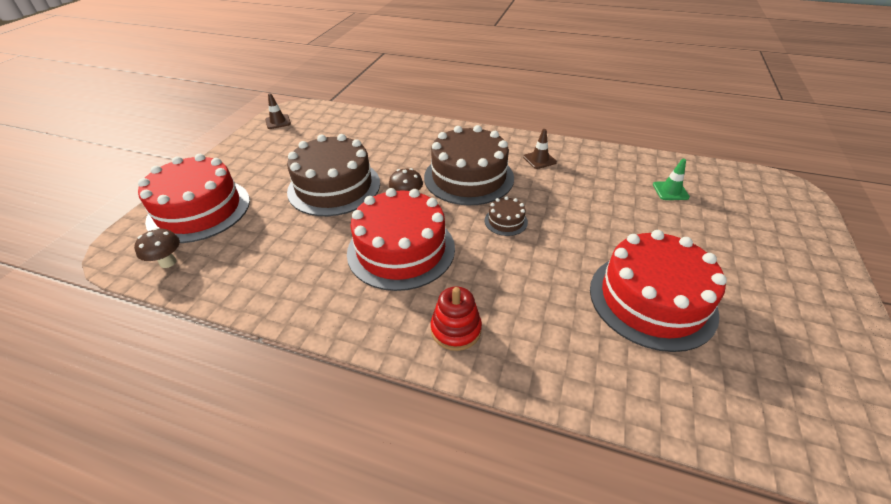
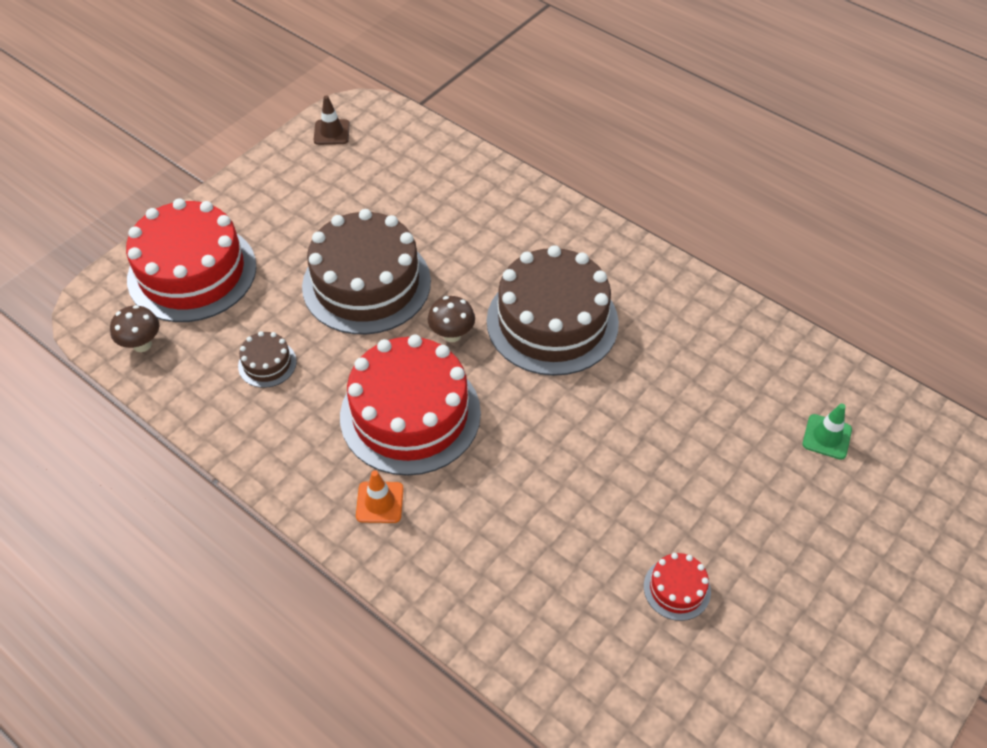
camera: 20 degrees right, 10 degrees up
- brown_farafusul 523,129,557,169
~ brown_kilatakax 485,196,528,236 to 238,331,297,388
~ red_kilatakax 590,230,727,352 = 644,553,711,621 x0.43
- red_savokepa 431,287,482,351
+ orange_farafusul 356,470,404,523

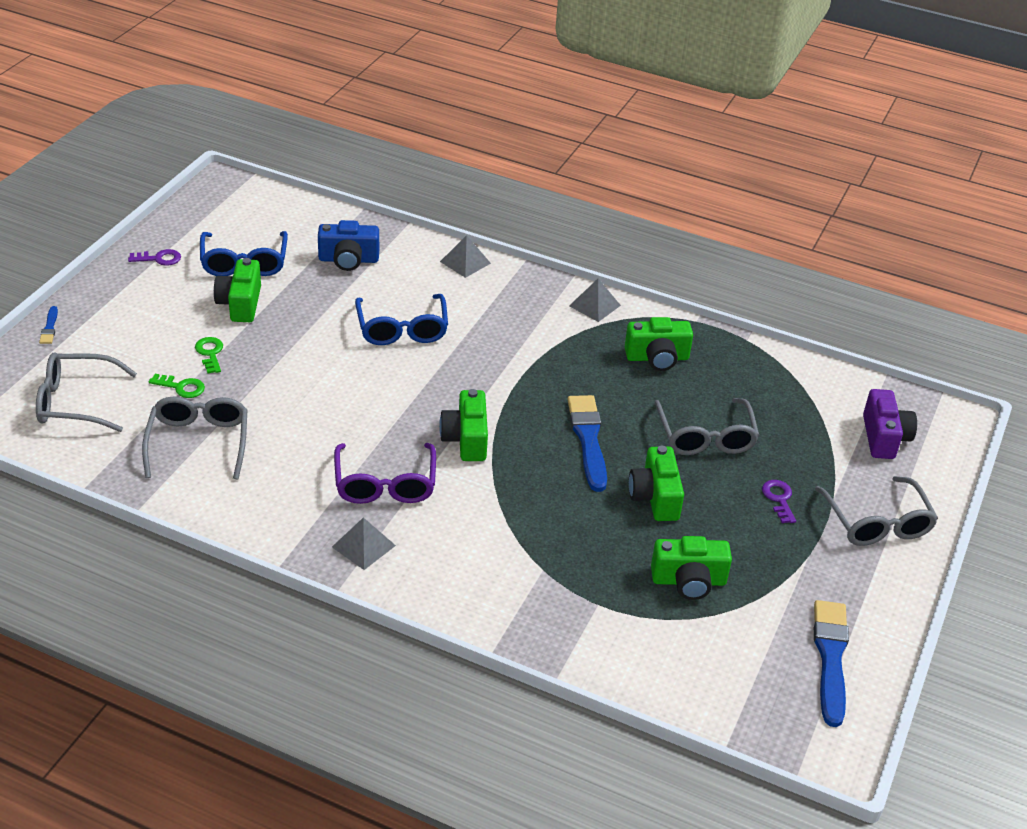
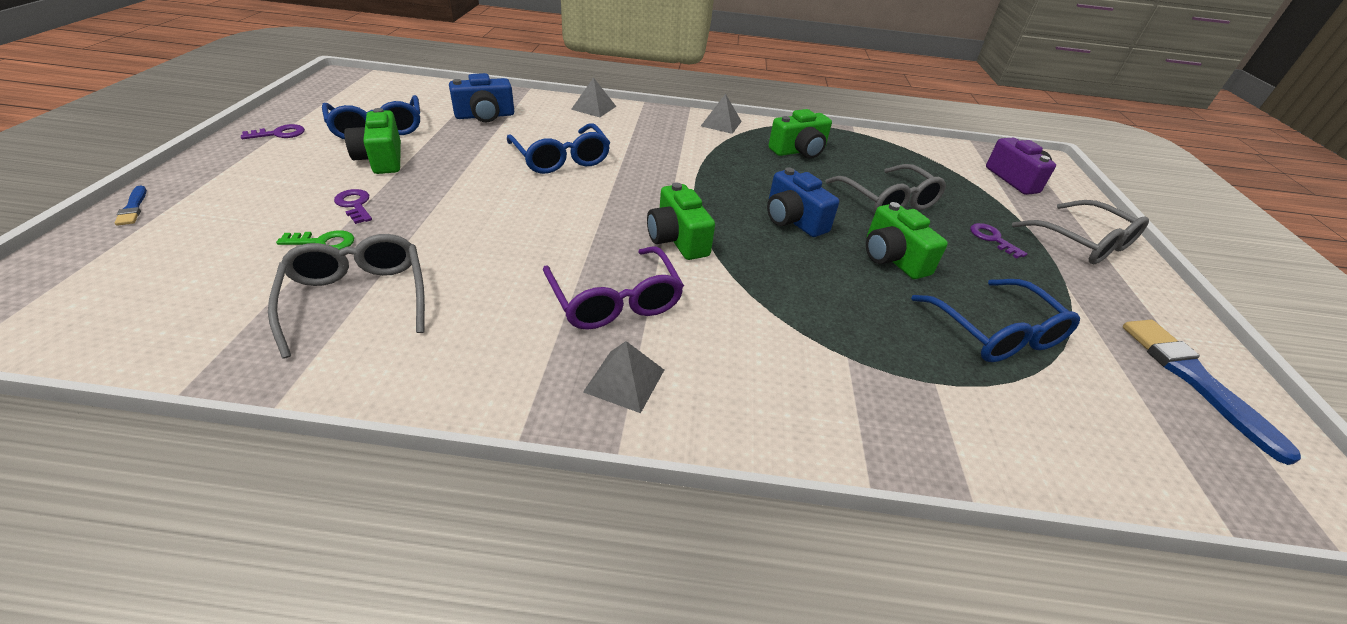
camera: 20 degrees left, 0 degrees up
~ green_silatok 195,337,223,373 to purple_silatok 334,189,372,224
- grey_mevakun 36,353,137,432
~ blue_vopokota 567,395,607,492 to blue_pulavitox 767,167,839,237
~ green_pulavitox 651,536,732,600 to blue_mevakun 911,279,1080,362

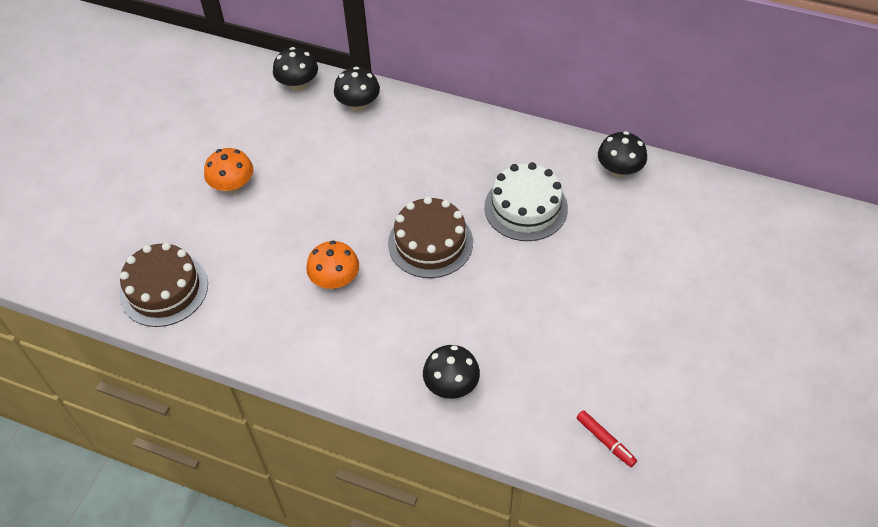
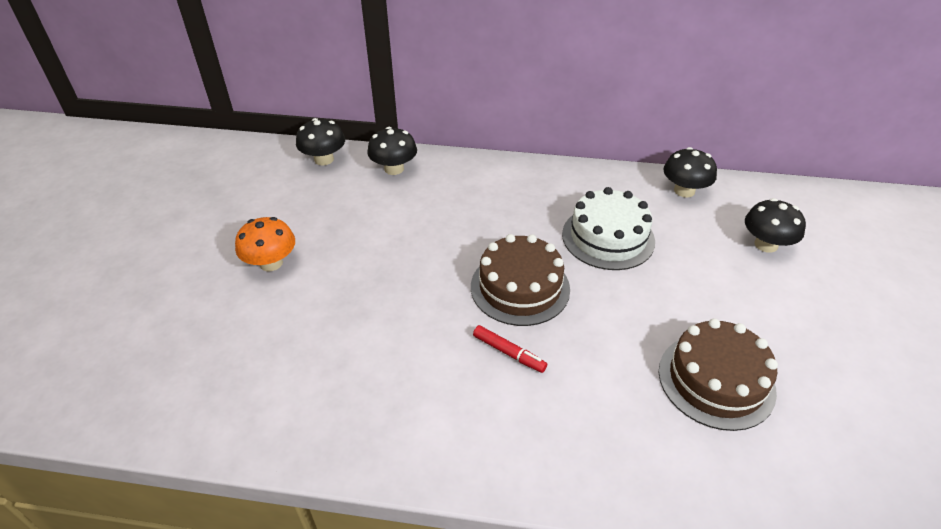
camera: 15 degrees left, 10 degrees down
- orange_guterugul 306,241,359,289
~ brown_kilatakax 120,242,208,327 to 659,318,778,431
~ black_guterugul 423,345,480,399 to 745,198,806,253
~ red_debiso 576,410,637,467 to 473,325,547,373

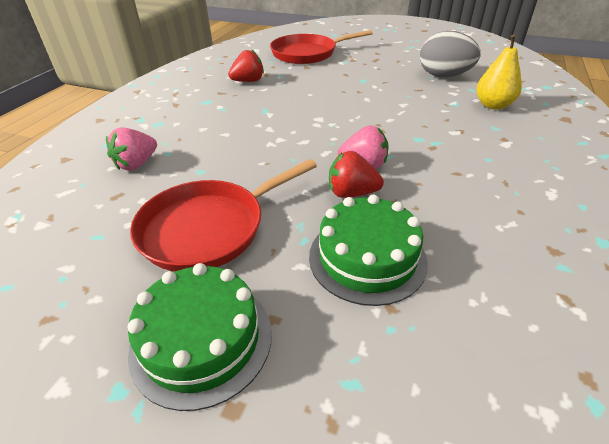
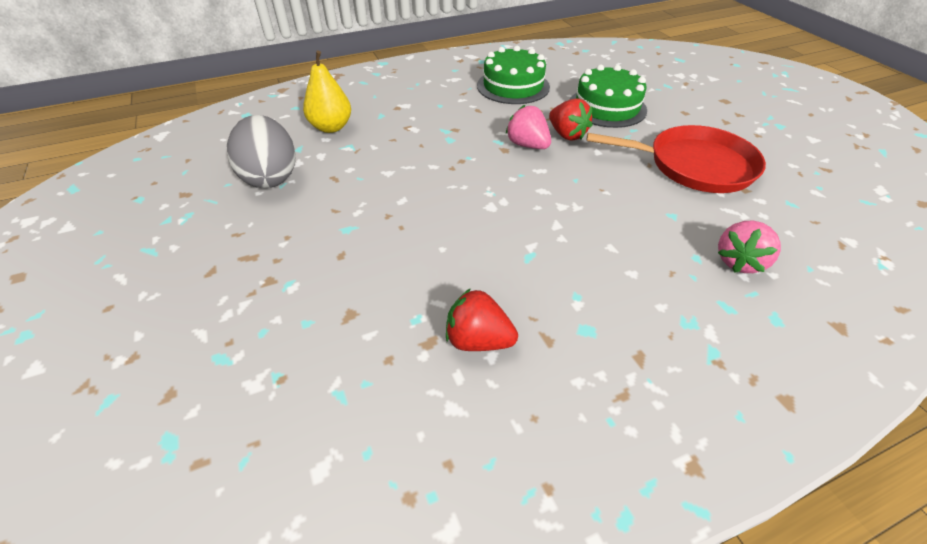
camera: 135 degrees left, 5 degrees up
- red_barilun 270,30,373,64
~ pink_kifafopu 106,127,157,171 = 718,221,781,273 135 degrees clockwise
~ green_kilatakax 128,263,272,411 to 477,46,550,104

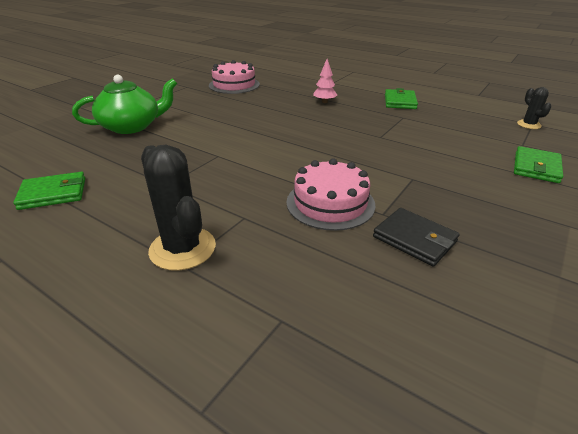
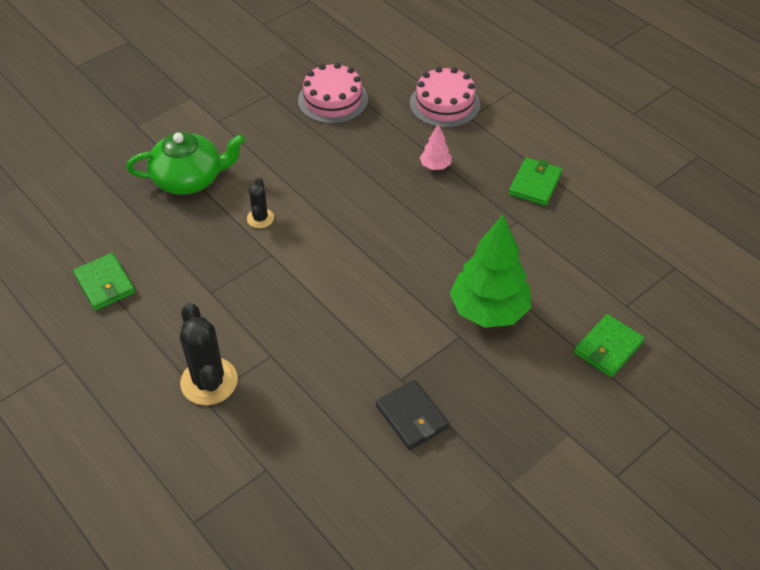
camera: 15 degrees right, 15 degrees up
~ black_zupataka 517,87,552,129 to 247,178,274,228
~ pink_kilatakax 286,158,376,231 to 410,67,480,128
~ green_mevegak 13,172,85,210 = 73,253,135,311 60 degrees clockwise
+ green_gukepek 450,215,531,328

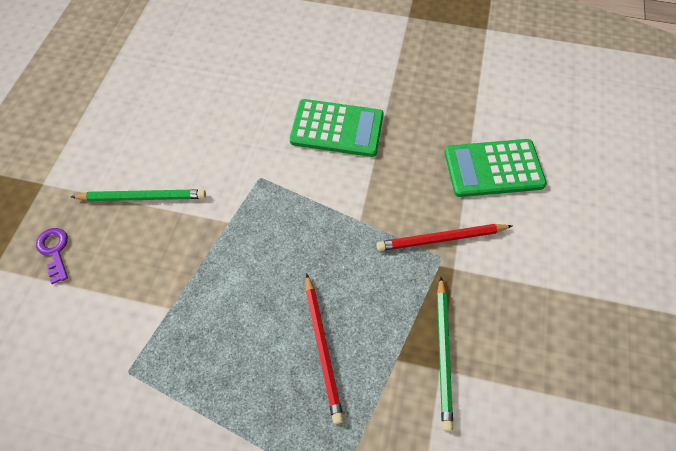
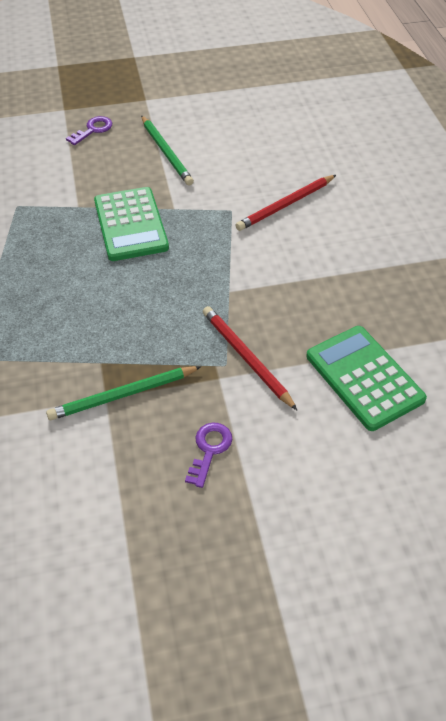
camera: 65 degrees right, 10 degrees down
~ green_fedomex 290,99,384,157 to 94,187,169,261
~ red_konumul 306,273,344,424 to 236,175,336,231
+ purple_silatok 185,422,233,488

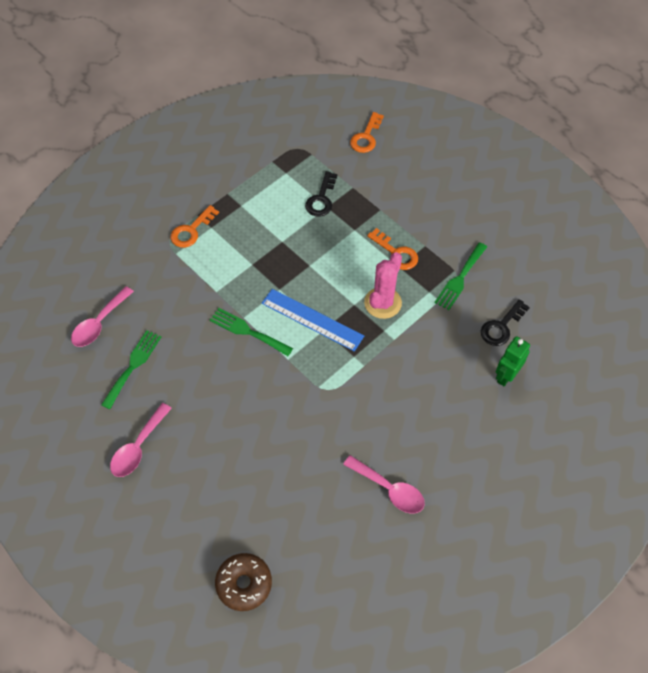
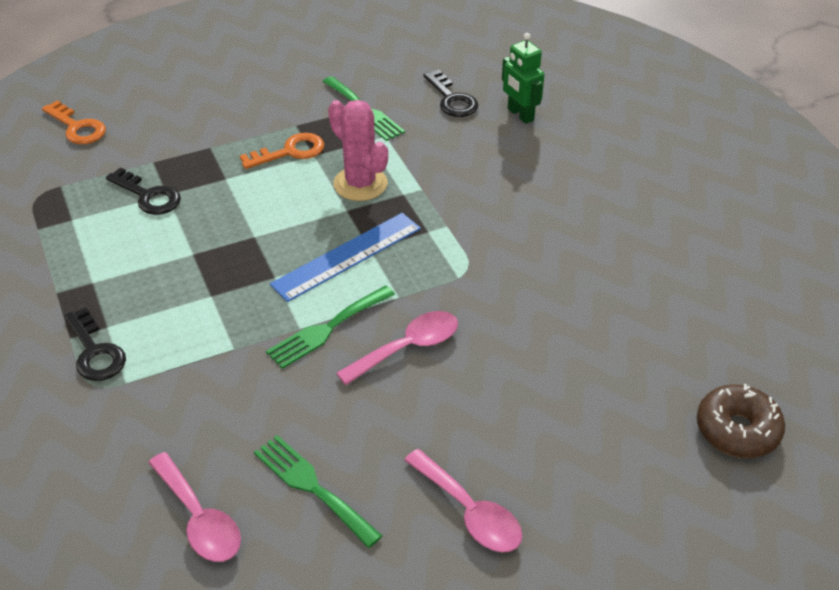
camera: 70 degrees left, 15 degrees down
~ orange_silatok 171,205,219,248 to black_silatok 65,307,126,381
~ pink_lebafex 343,455,425,513 to 336,311,458,385

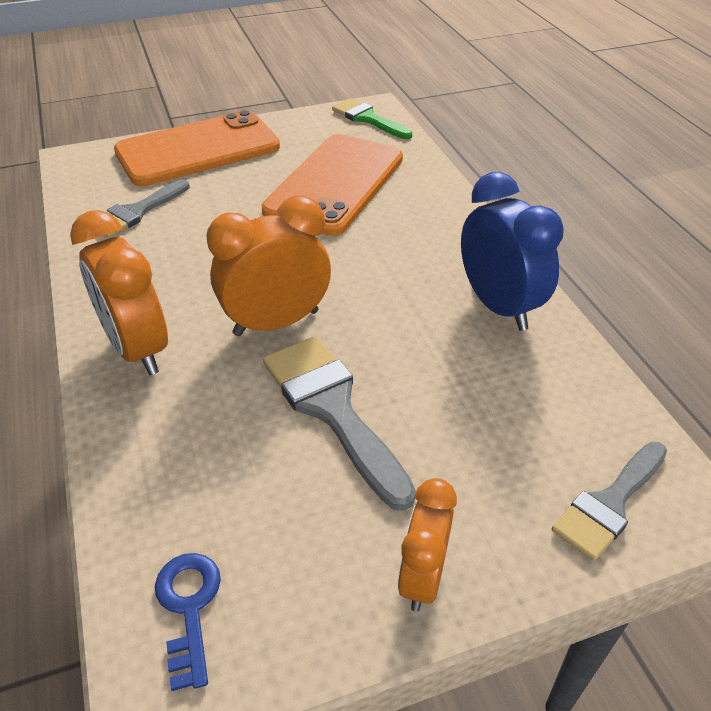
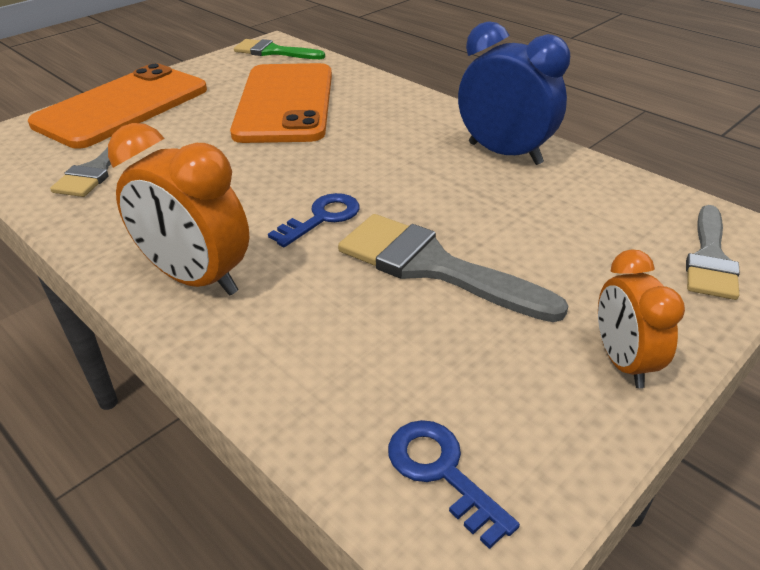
camera: 25 degrees left, 5 degrees down
~ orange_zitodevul 206,196,331,336 to blue_silatok 268,193,359,247

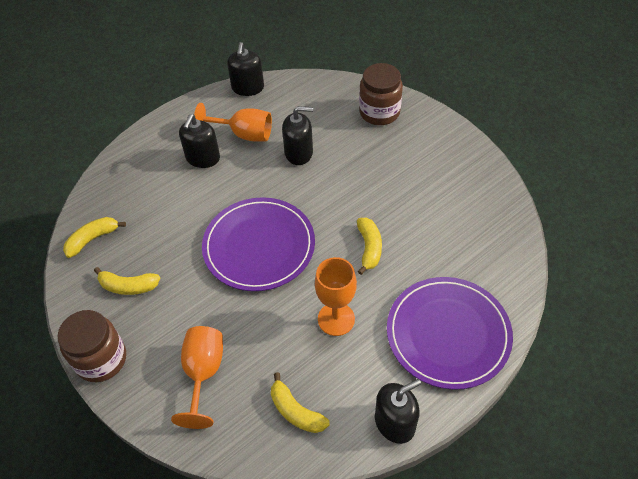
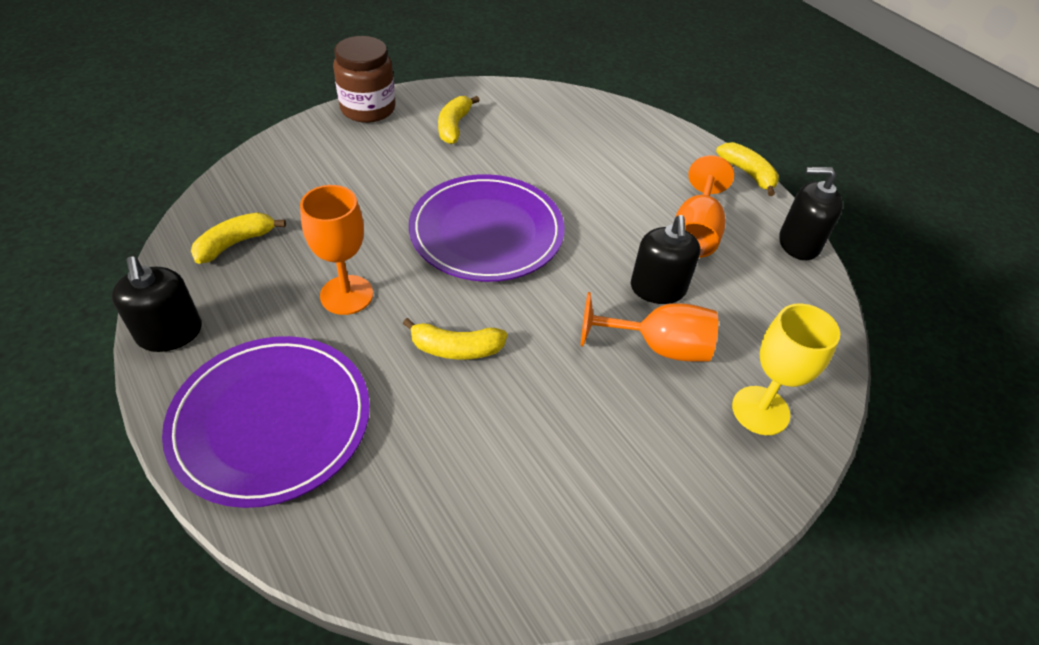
camera: 90 degrees right, 5 degrees down
~ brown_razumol 359,63,403,125 to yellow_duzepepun 732,304,840,435
- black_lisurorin 179,114,220,168
~ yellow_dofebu 63,217,126,258 to 716,142,779,196
~ orange_duzepepun 171,326,223,429 to 581,292,718,362

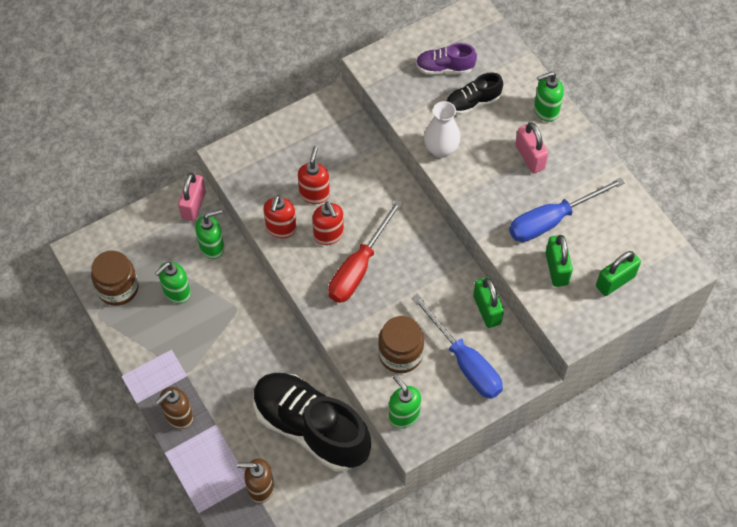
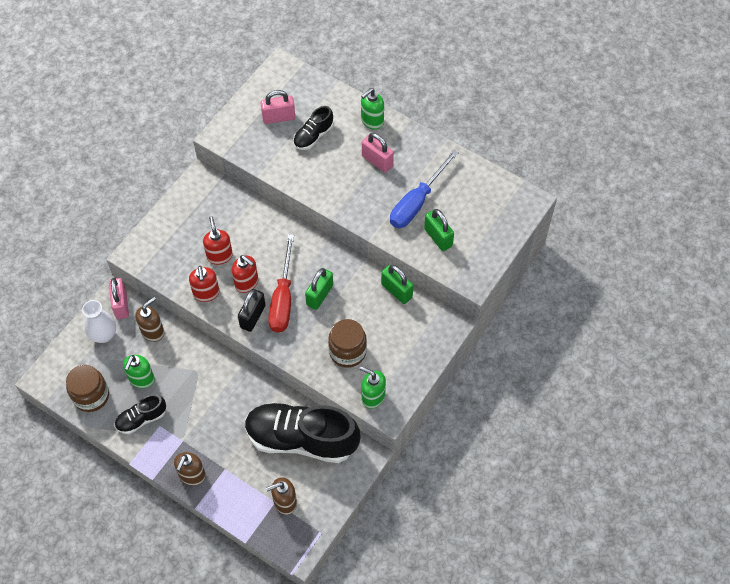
camera: 25 degrees left, 0 degrees up
~ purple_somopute 416,43,477,75 to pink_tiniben 260,90,295,124
~ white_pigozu 424,101,460,158 to 82,300,116,343
~ green_lisurorin 195,209,224,259 to brown_lisurorin 135,297,164,342
~ green_tiniben 596,251,641,296 to 305,268,333,310
- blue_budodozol 412,294,503,399
+ black_tiniben 238,289,266,332
+ black_somopute 115,394,166,434

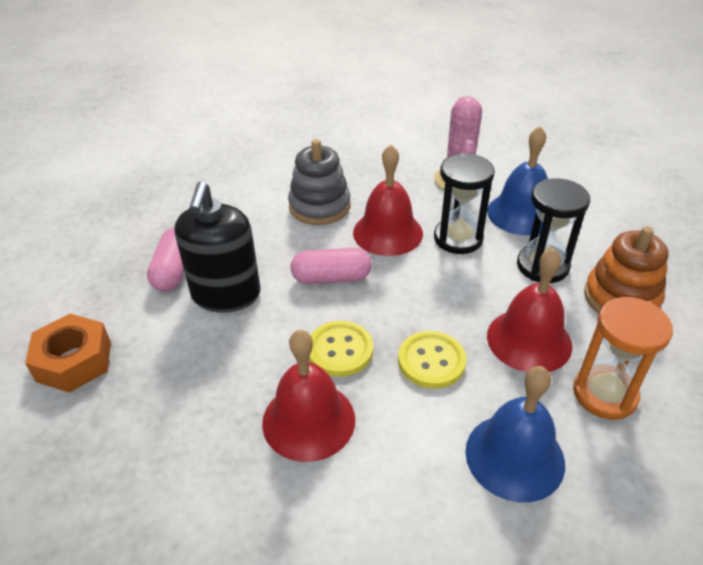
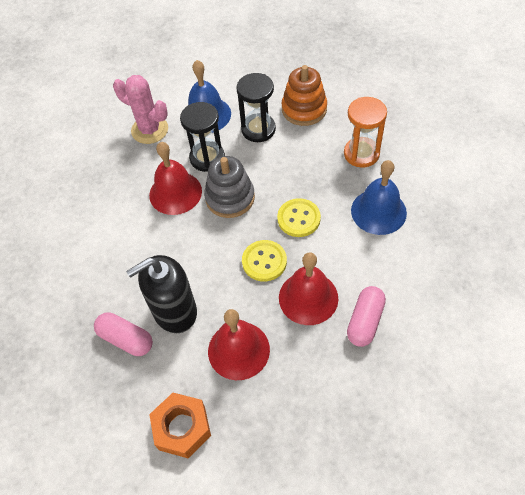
camera: 60 degrees left, 15 degrees up
~ grey_savokepa 288,139,350,225 to 204,156,255,218
~ black_lisurorin 174,182,261,313 = 126,255,197,333 120 degrees clockwise
~ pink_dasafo 290,248,372,284 to 347,286,386,347
~ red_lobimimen 487,248,572,372 to 208,309,270,380

